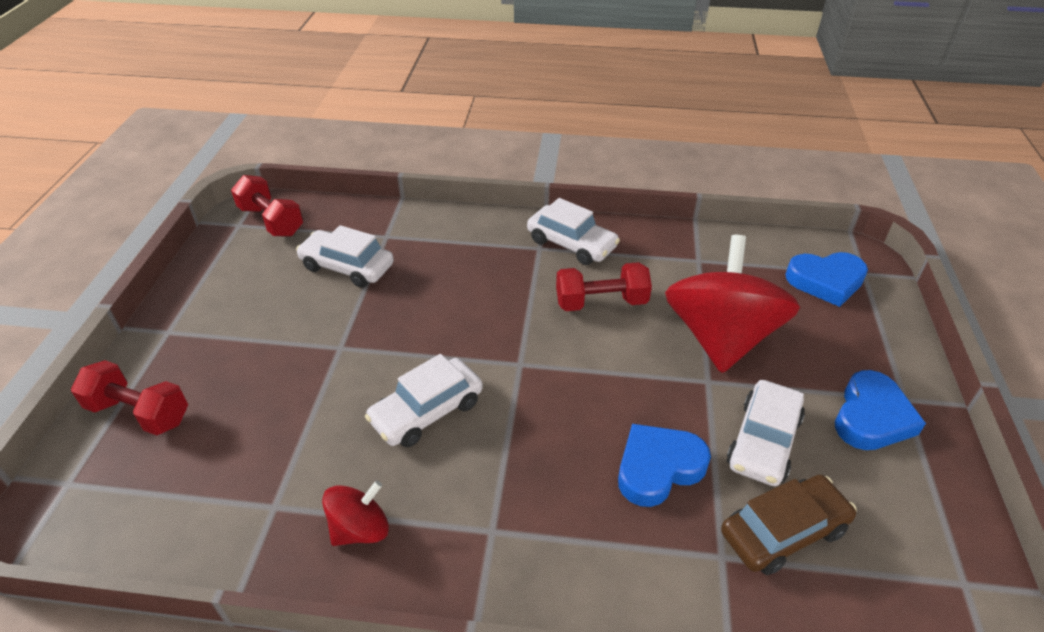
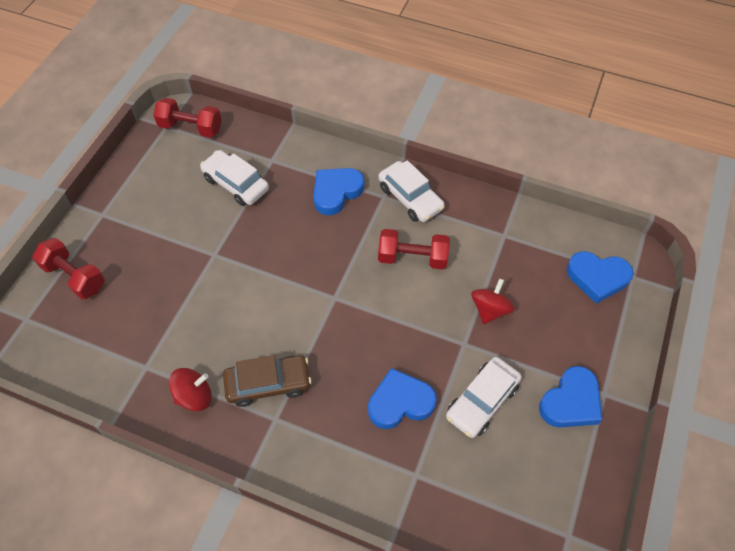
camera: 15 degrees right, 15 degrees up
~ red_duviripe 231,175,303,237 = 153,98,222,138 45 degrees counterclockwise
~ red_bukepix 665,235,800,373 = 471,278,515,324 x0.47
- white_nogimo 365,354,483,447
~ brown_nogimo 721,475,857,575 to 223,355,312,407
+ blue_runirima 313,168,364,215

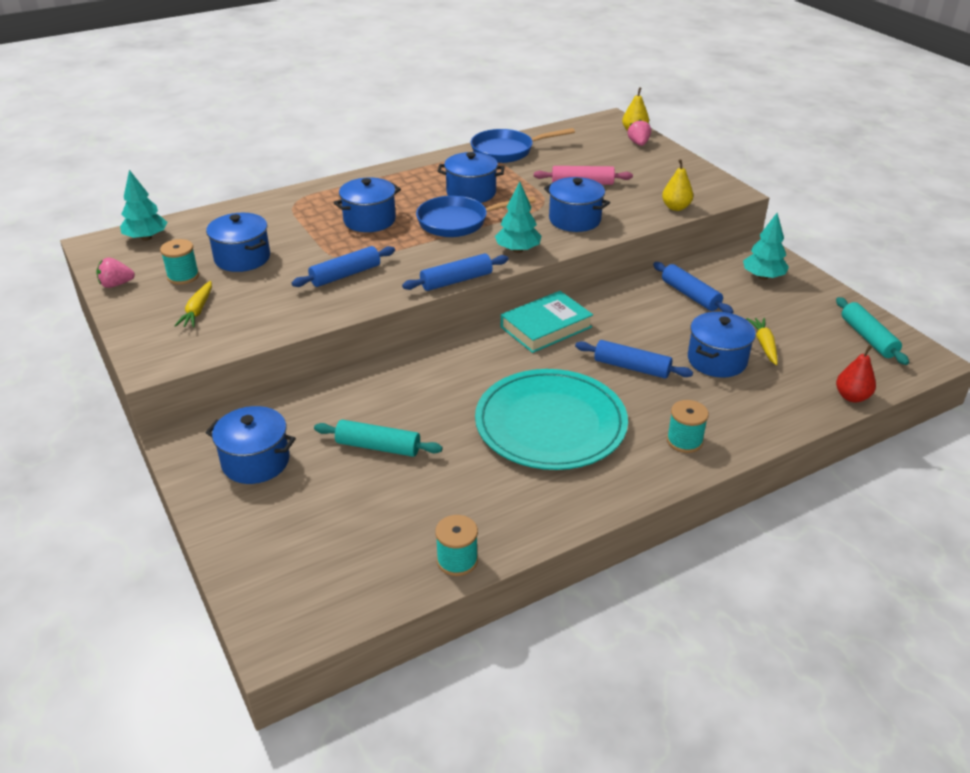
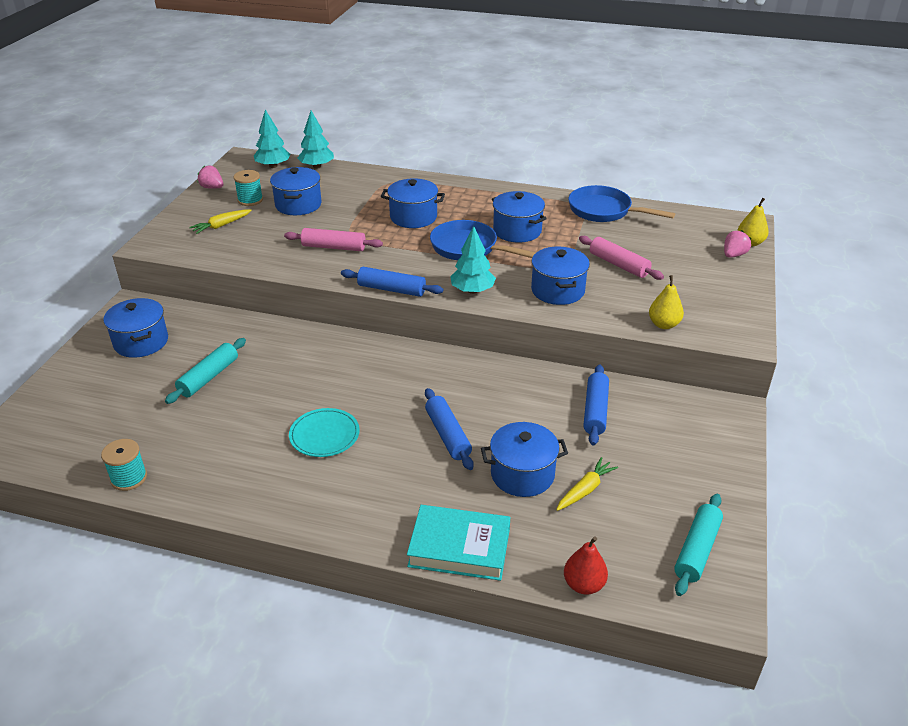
camera: 45 degrees right, 0 degrees up
~ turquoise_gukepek 743,213,789,280 to 298,111,334,169
~ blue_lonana 292,246,395,287 to pink_lonana 284,228,383,251
~ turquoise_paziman 501,291,593,353 to 407,505,510,581
~ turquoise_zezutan 475,369,628,470 = 289,408,360,457 x0.49
- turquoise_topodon 667,400,709,453
~ turquoise_lonana 314,420,443,457 = 165,338,246,404 60 degrees clockwise

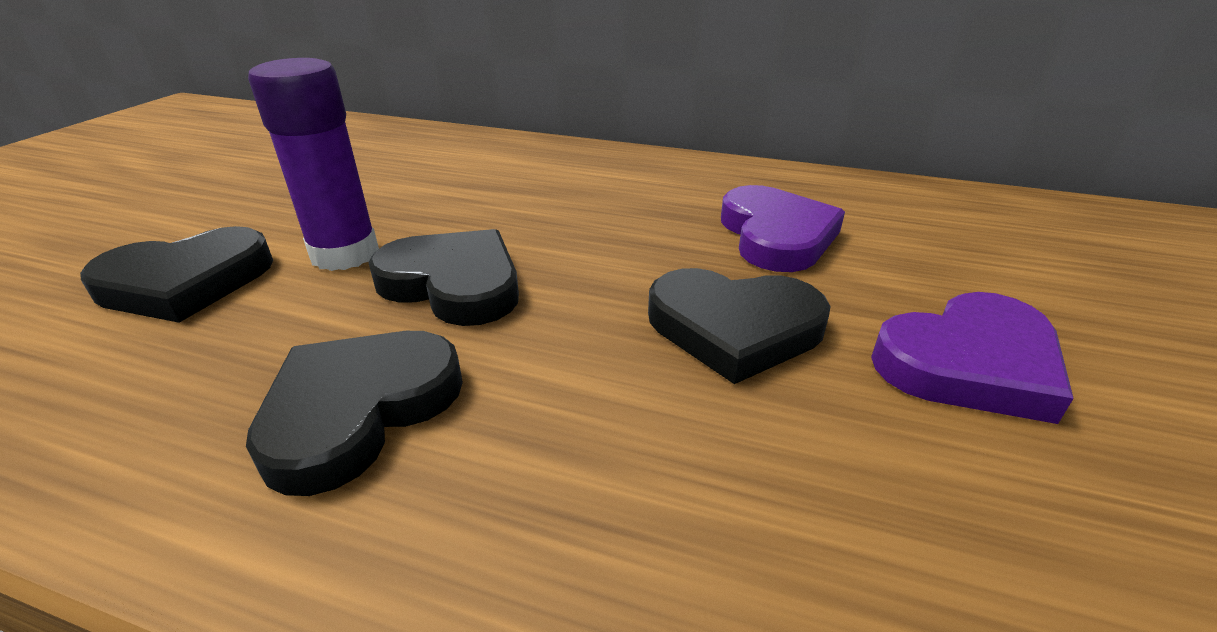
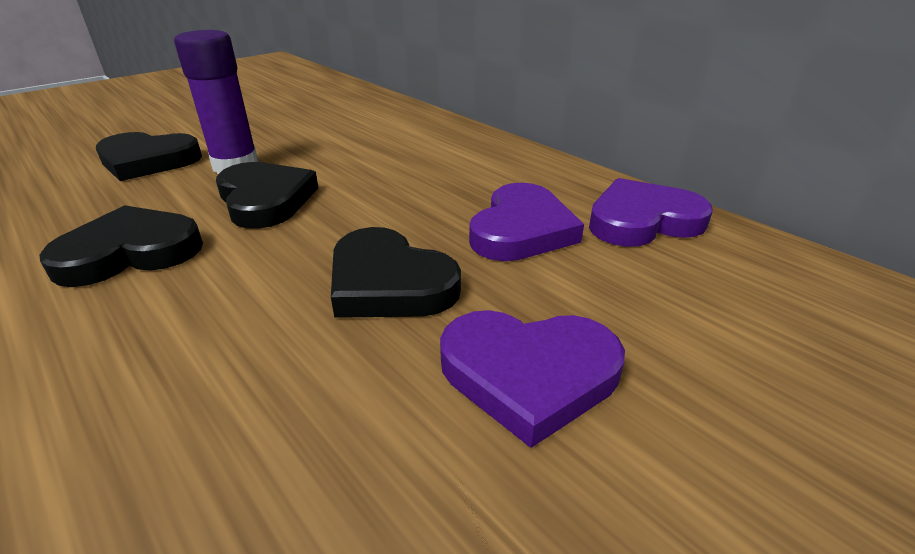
camera: 30 degrees right, 0 degrees up
+ purple_runirima 589,178,713,247

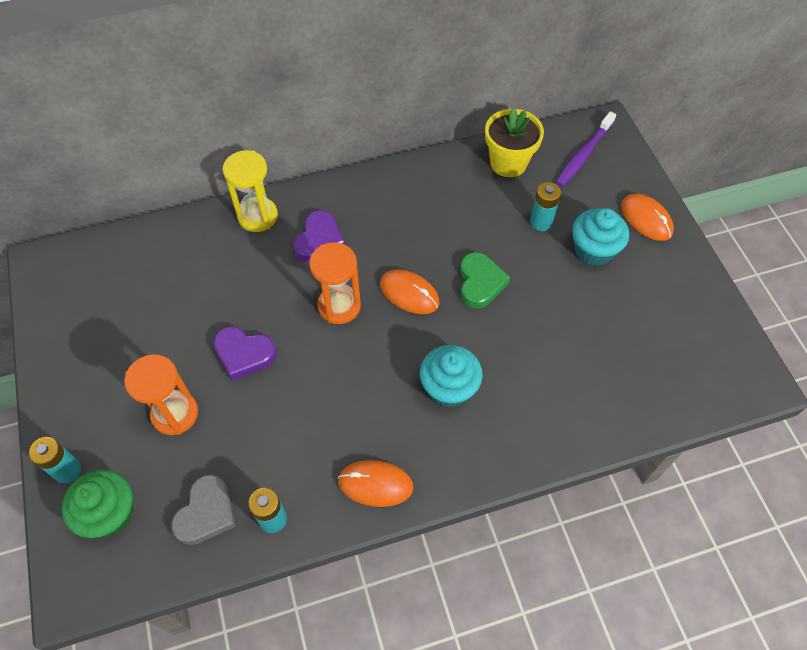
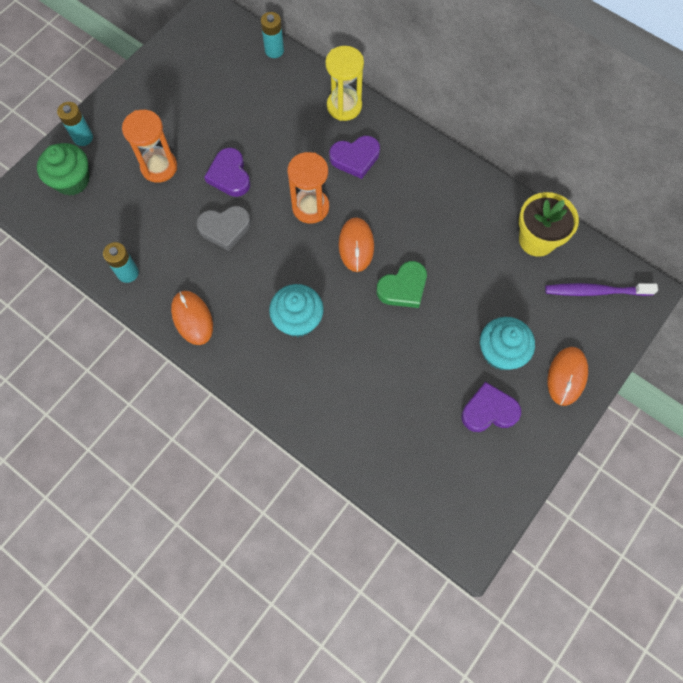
camera: 55 degrees right, 10 degrees up
~ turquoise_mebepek 530,182,561,231 to 261,12,284,58
~ grey_runirima 171,474,236,545 to 197,206,251,251
+ purple_runirima 462,382,521,432

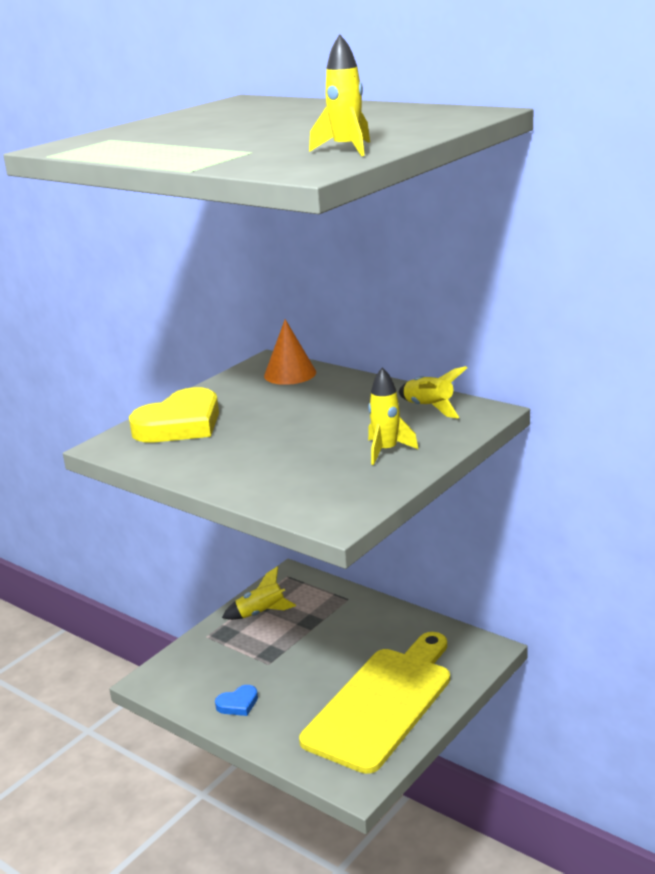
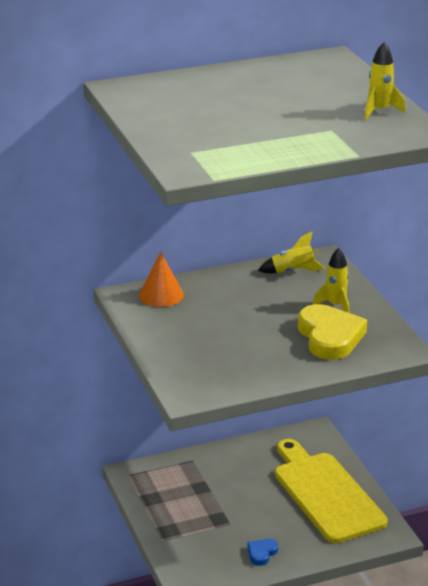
camera: 60 degrees left, 5 degrees up
~ yellow_runirima 129,387,219,443 to 298,304,367,360
- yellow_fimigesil 222,566,296,620
~ blue_runirima 215,685,258,716 = 247,539,278,566 150 degrees counterclockwise

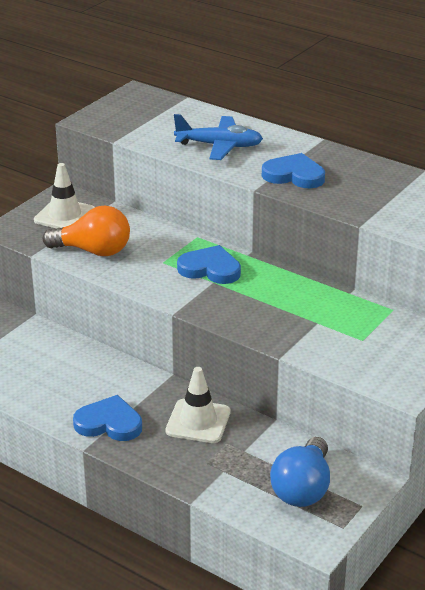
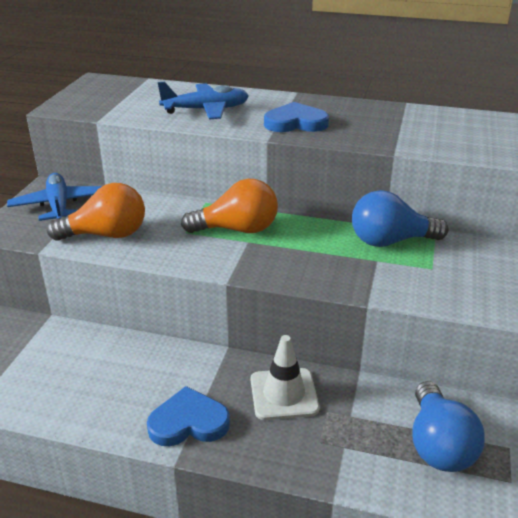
camera: 20 degrees left, 0 degrees up
~ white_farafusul 34,163,95,229 to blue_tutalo 7,173,102,221
~ blue_runirima 177,245,241,284 to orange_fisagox 181,179,278,233
+ blue_fisagox 352,190,448,247

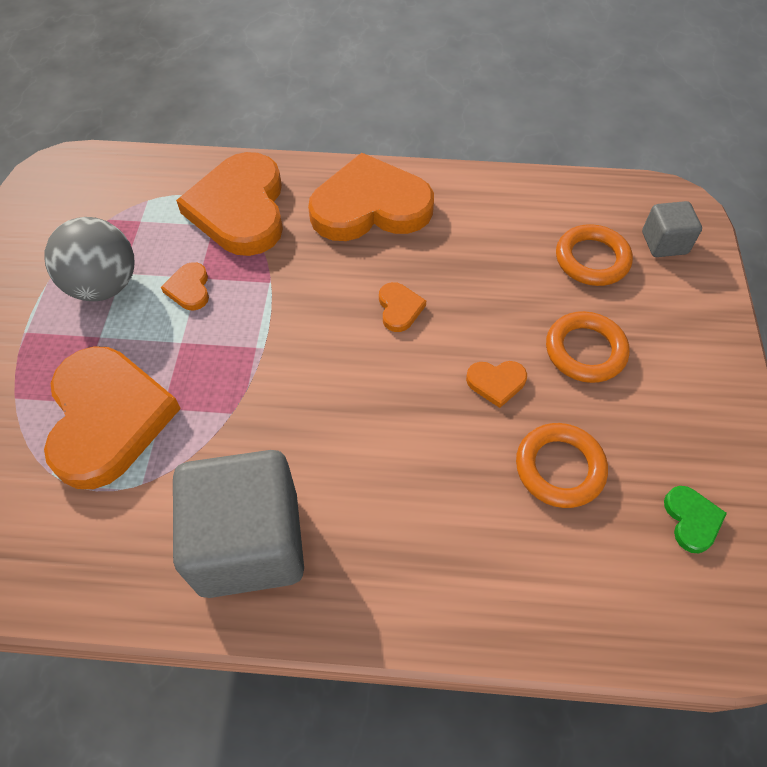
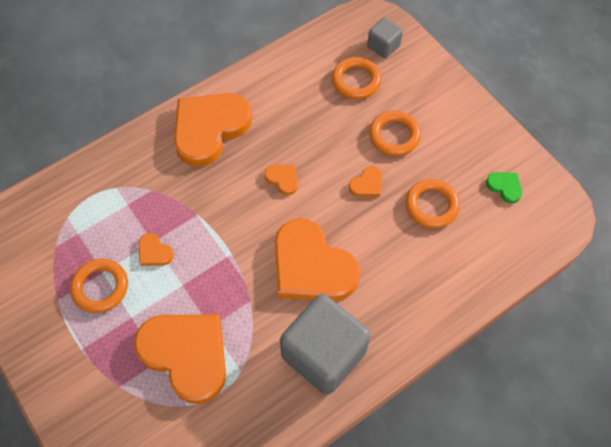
camera: 40 degrees left, 5 degrees up
~ orange_runirima 176,152,283,256 to 275,218,360,301
~ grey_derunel 44,217,135,301 to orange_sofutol 70,259,128,313

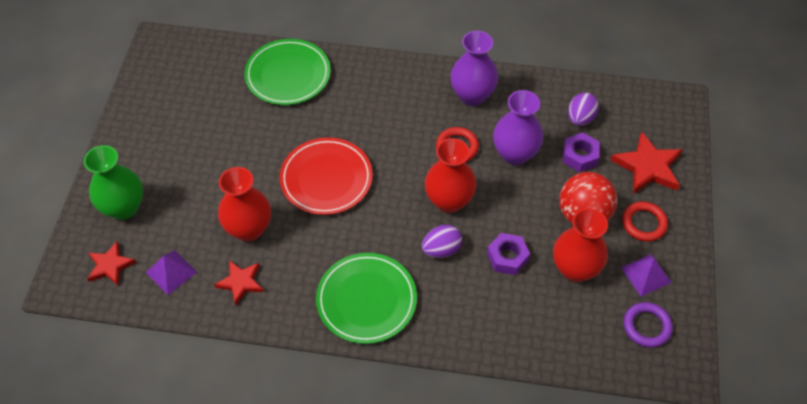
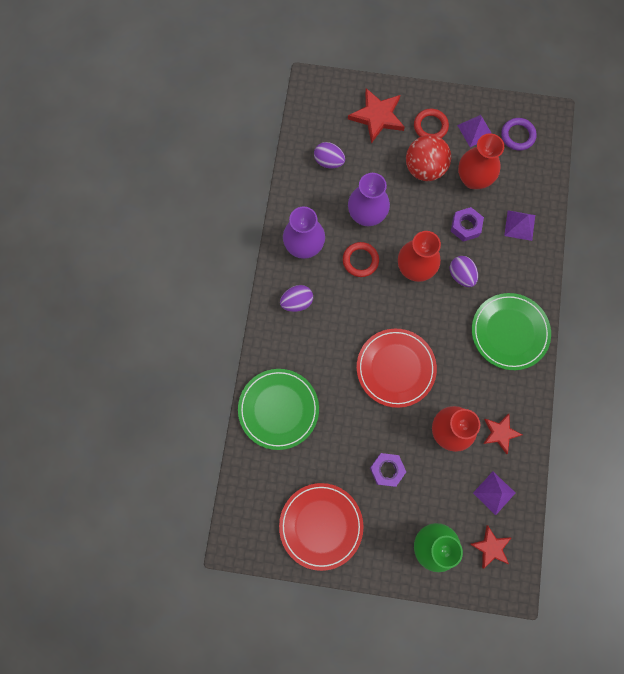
camera: 90 degrees left, 20 degrees up
~ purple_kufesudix 563,132,600,172 to 370,453,406,487
+ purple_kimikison 504,210,535,241
+ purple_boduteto 280,285,313,312
+ red_zezutan 279,483,363,571

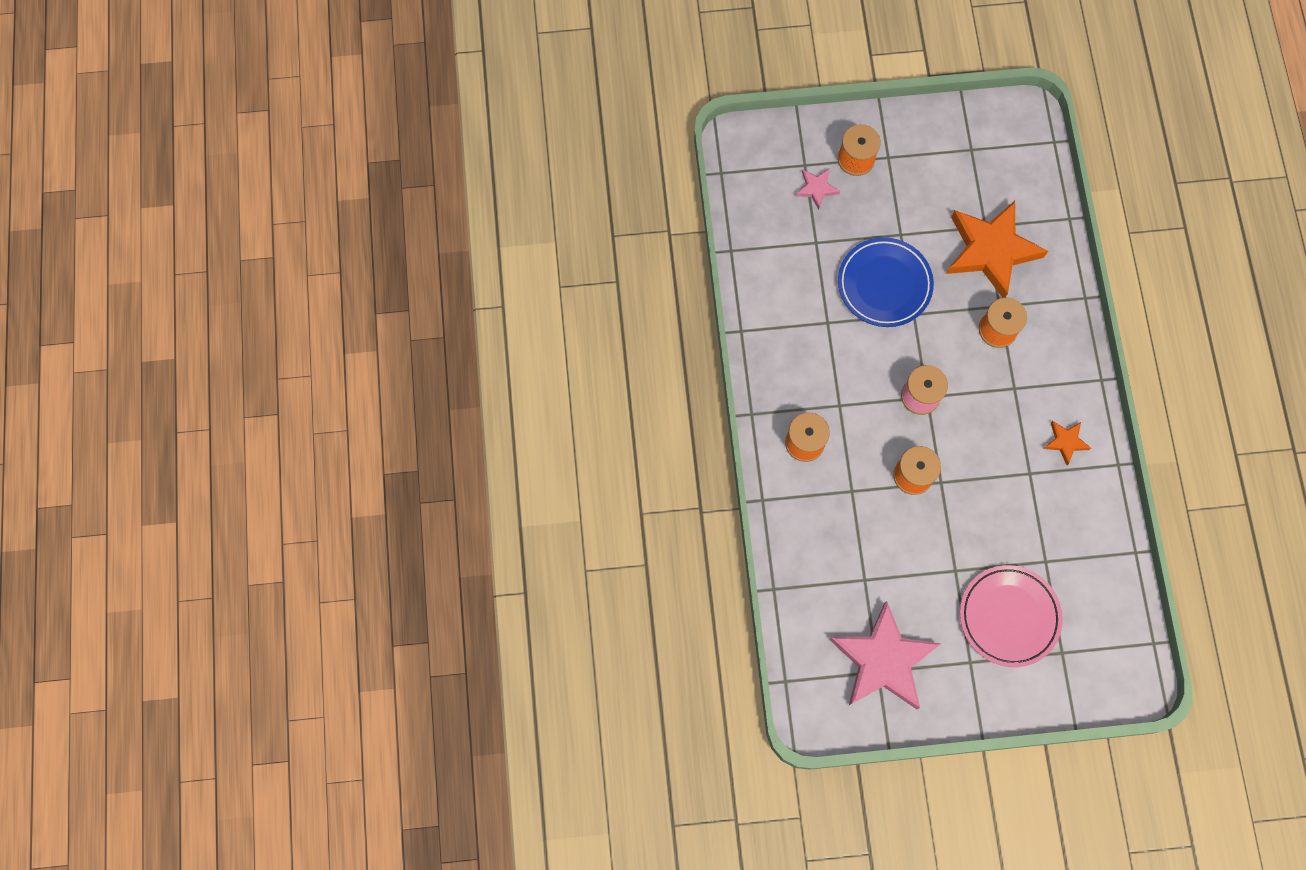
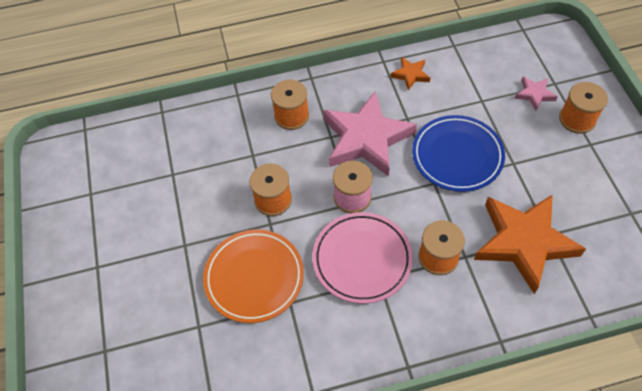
camera: 85 degrees right, 15 degrees down
~ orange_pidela 1043,421,1091,465 to 390,57,430,91
~ pink_zezutan 960,565,1063,667 to 312,212,413,304
~ pink_pidela 829,601,941,709 to 323,91,417,177
+ orange_zezutan 203,230,304,323

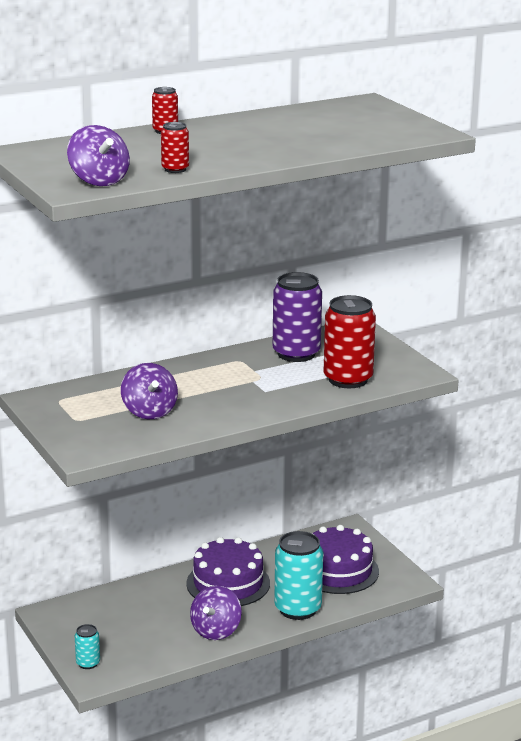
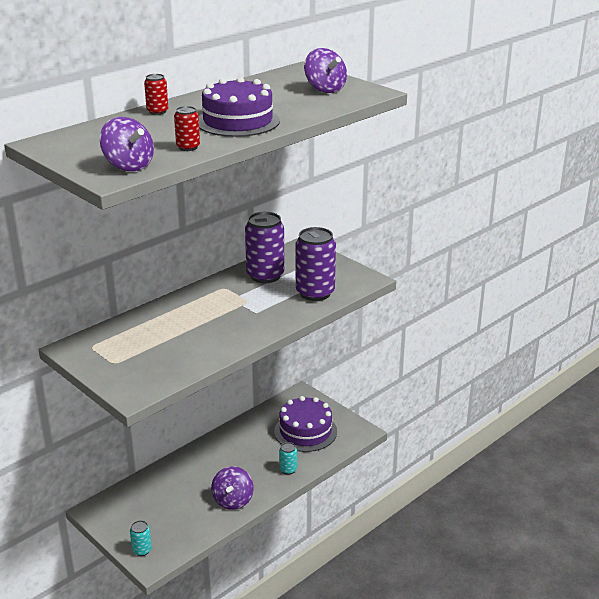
camera: 15 degrees left, 5 degrees up
~ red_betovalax 323,295,376,388 to purple_betovalax 296,227,336,301
~ purple_bukepix 121,363,178,419 to 304,48,347,93
~ turquoise_betovalax 274,531,323,620 = 279,442,297,475 x0.48
~ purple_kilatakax 186,537,270,606 to 199,77,280,137

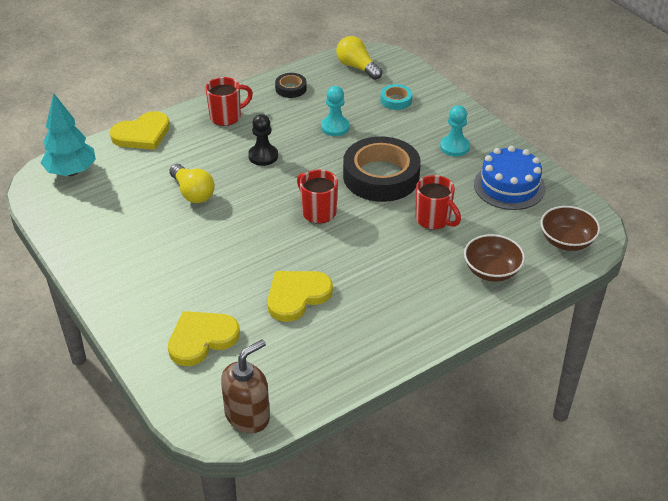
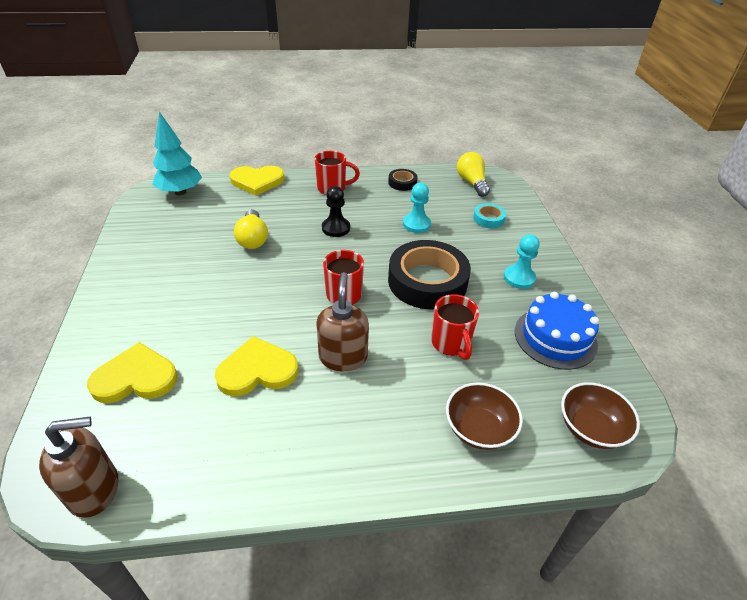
camera: 25 degrees right, 0 degrees up
+ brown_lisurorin 316,272,369,371

